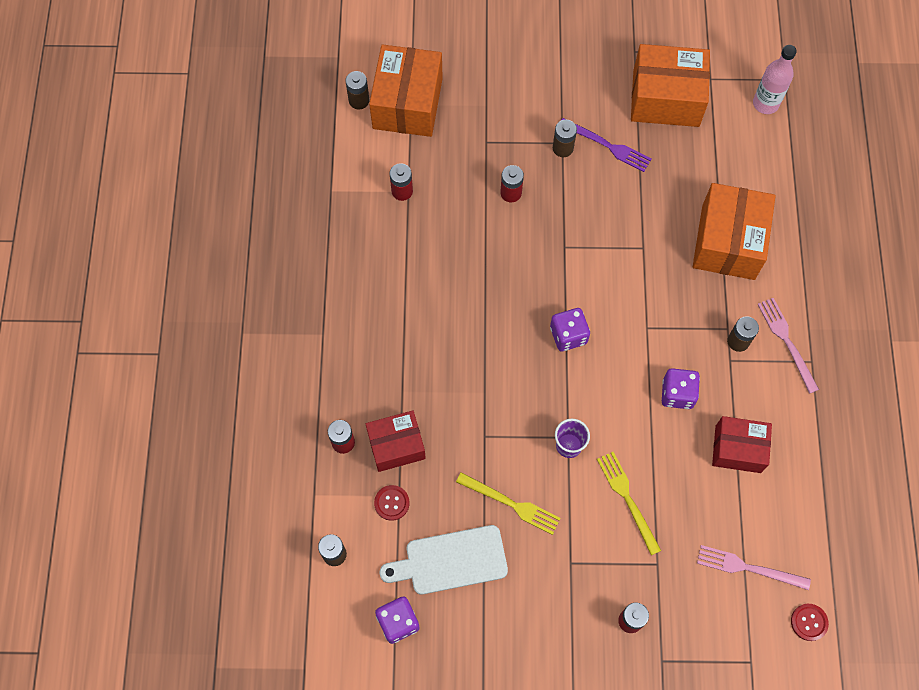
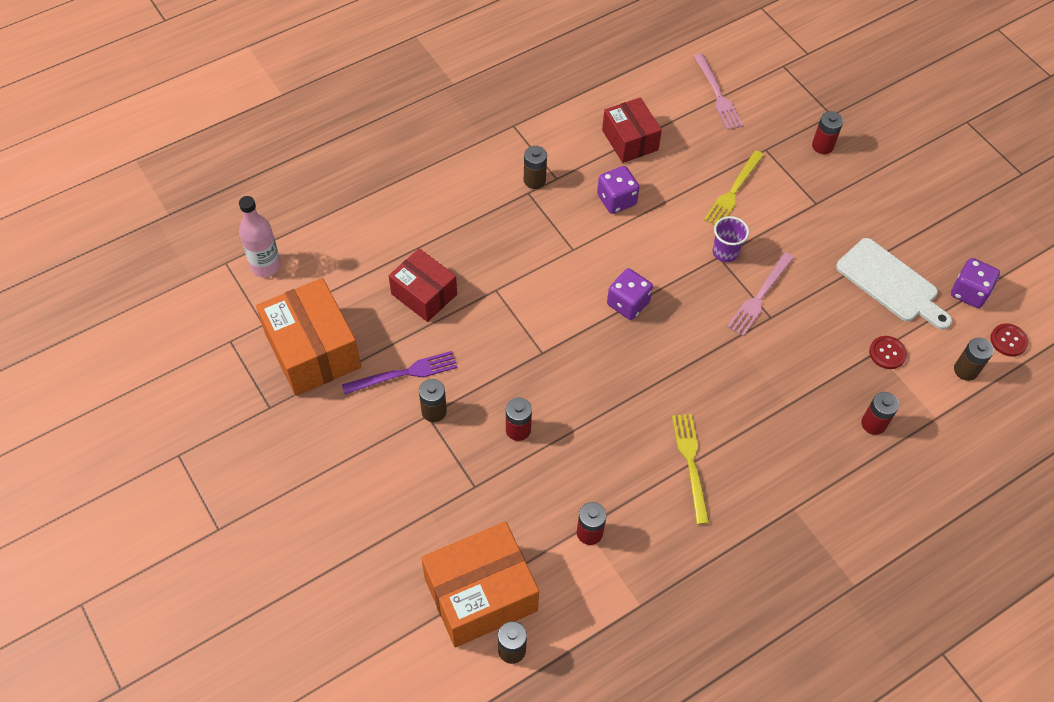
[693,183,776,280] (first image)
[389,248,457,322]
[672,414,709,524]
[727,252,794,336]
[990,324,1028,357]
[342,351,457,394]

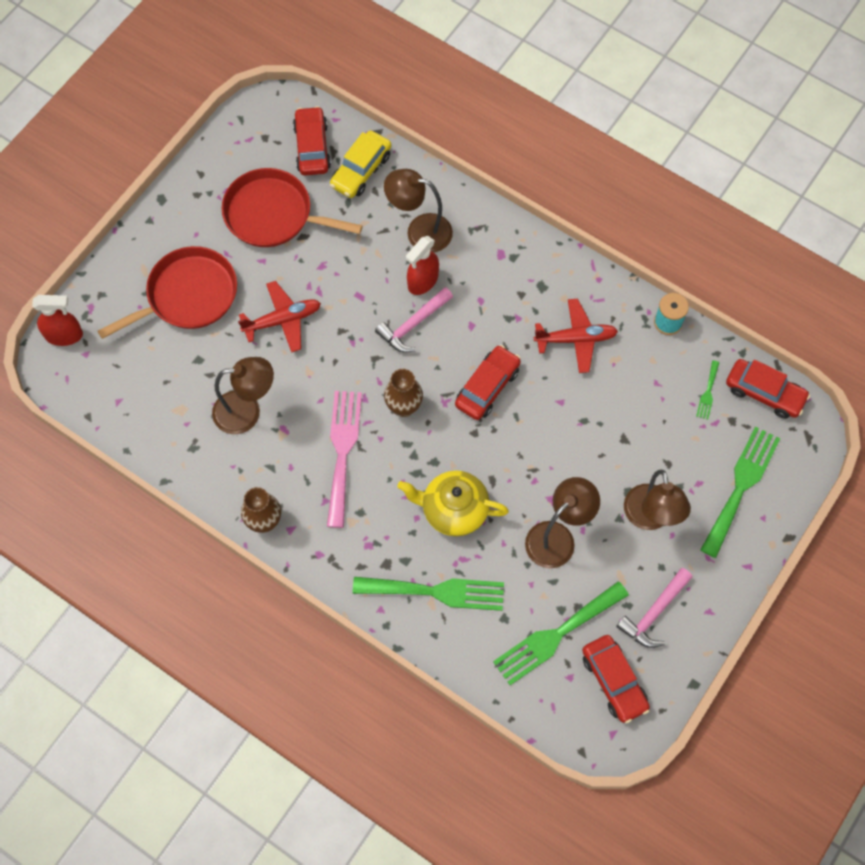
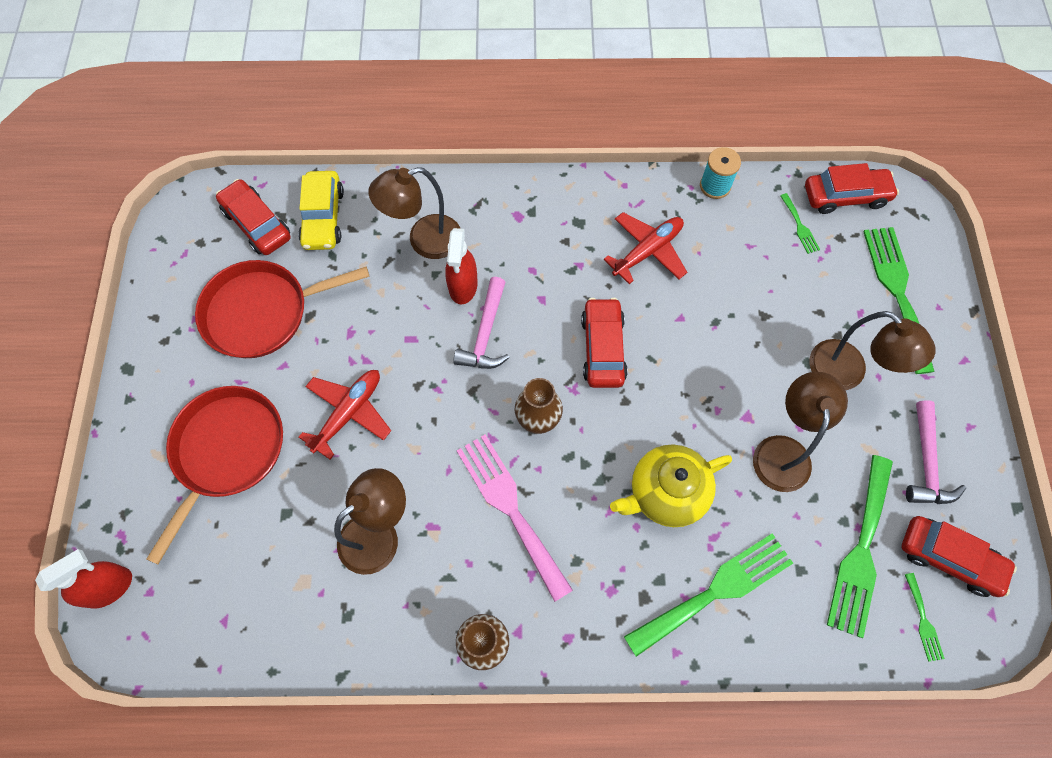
[905,573,945,662]

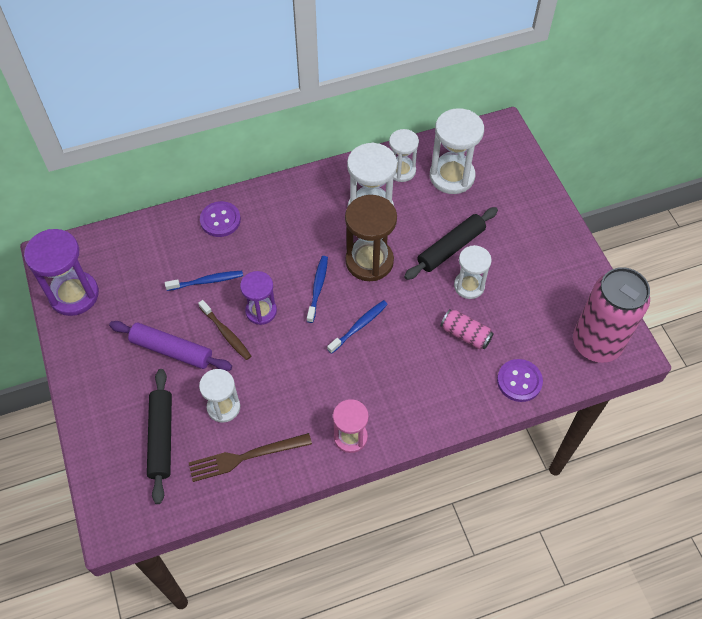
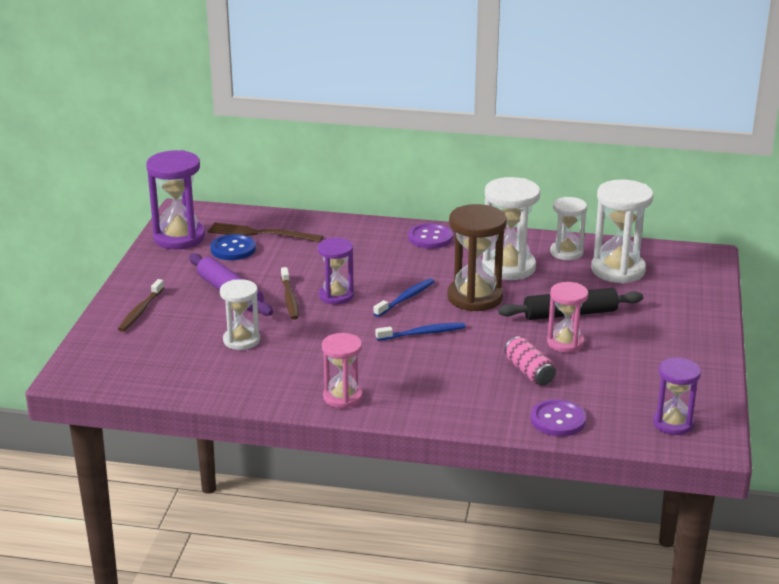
[147,369,172,504] (first image)
[165,271,243,291] (first image)
[118,279,164,332]
[210,234,256,260]
[208,222,323,242]
[408,223,453,249]
[653,357,701,435]
[547,282,588,353]

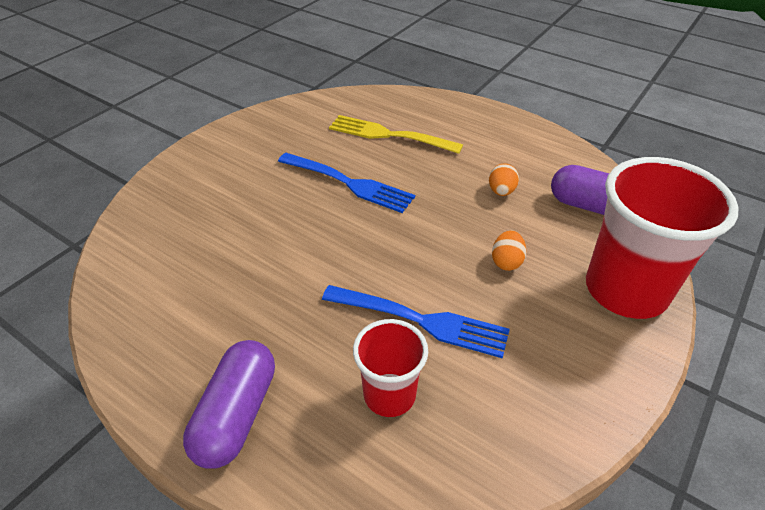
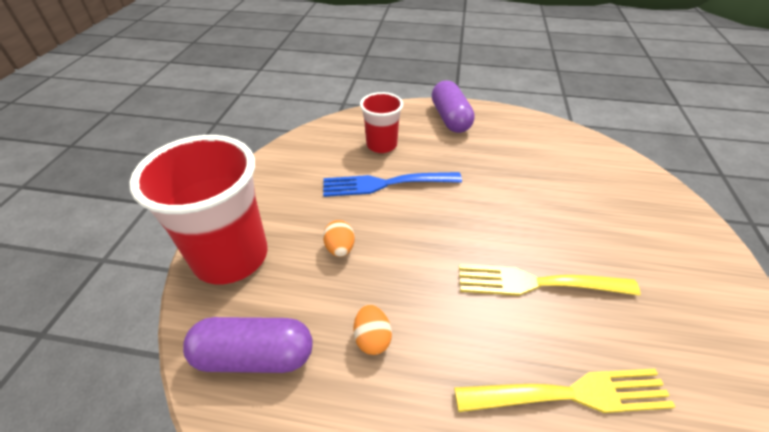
[459,264,641,296]

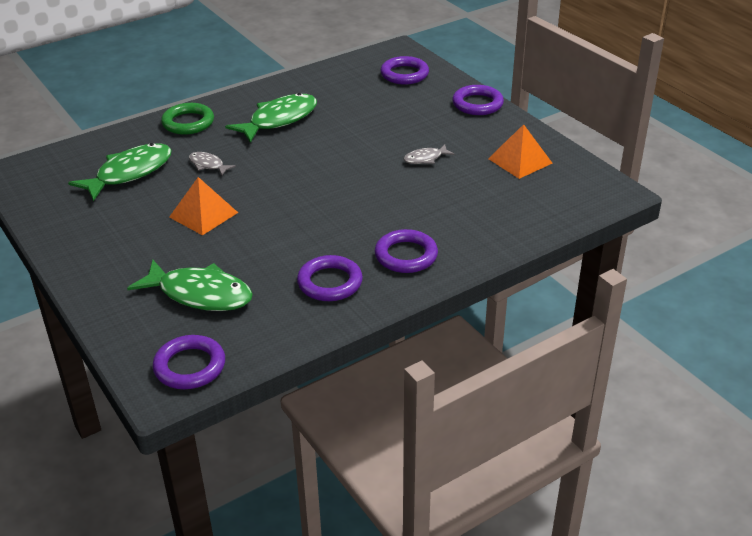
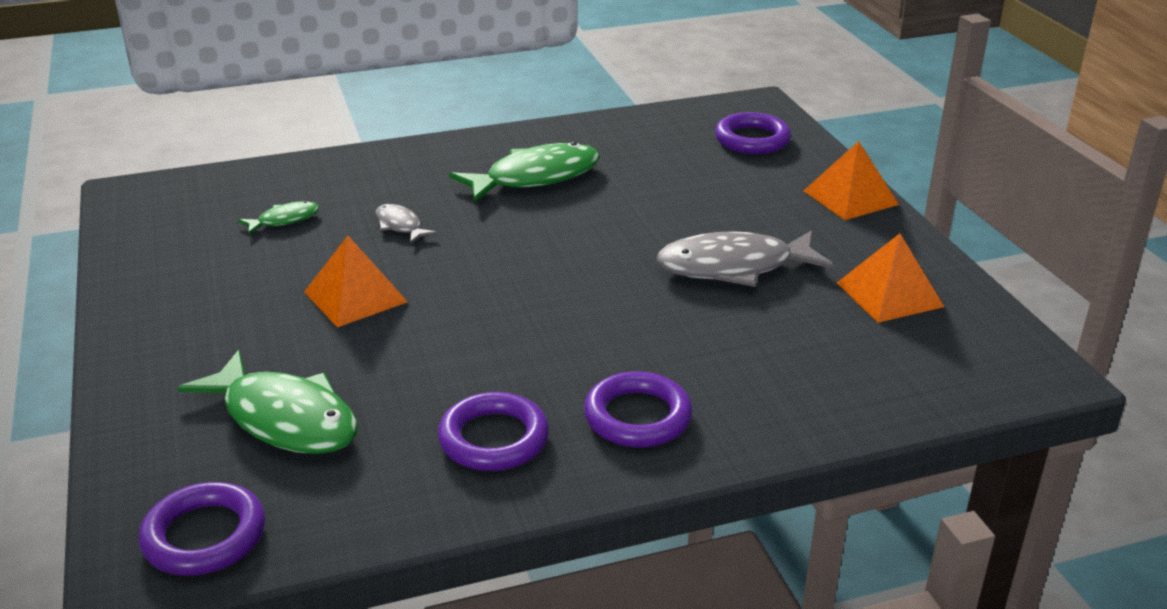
[161,103,214,135] (first image)
[804,141,899,220]
[238,201,319,234]
[656,230,834,287]

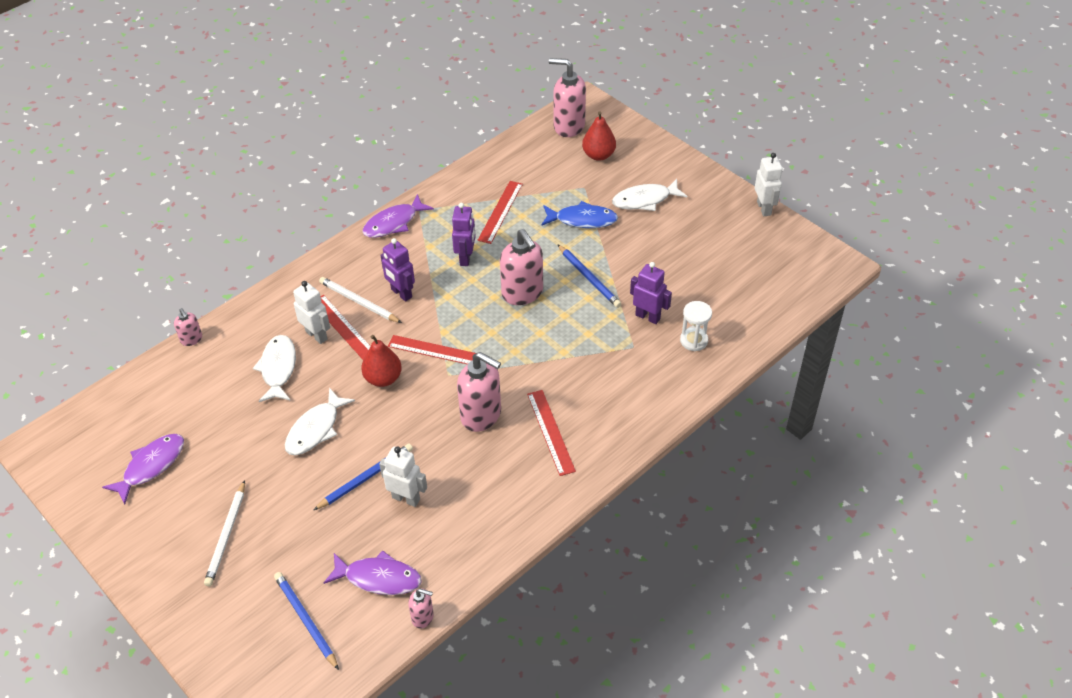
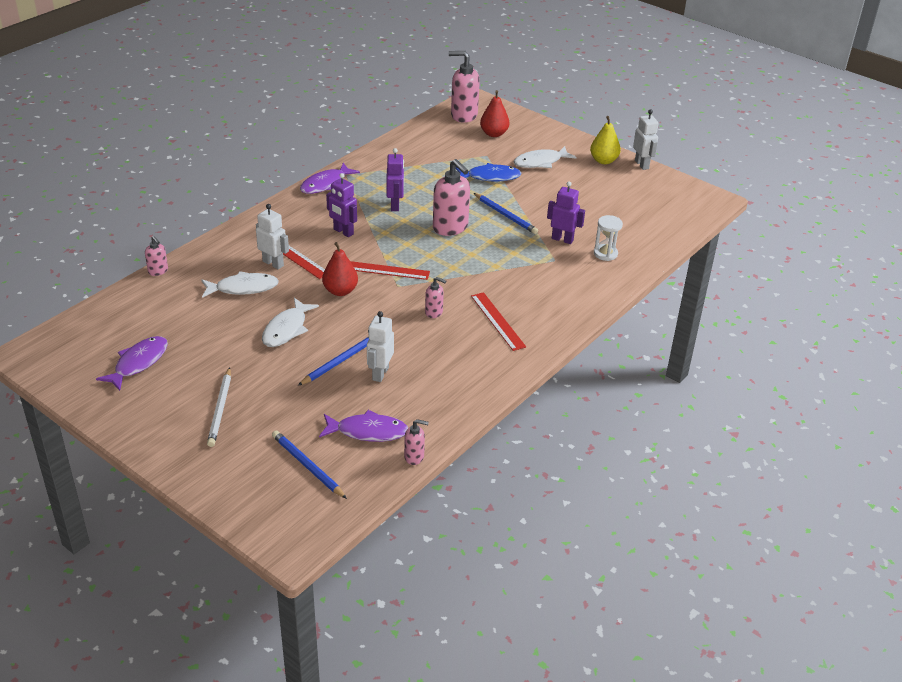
[319,277,402,323] (first image)
[478,181,523,244] (first image)
[590,116,621,164]
[202,271,279,298]
[367,311,394,382]
[425,277,446,318]

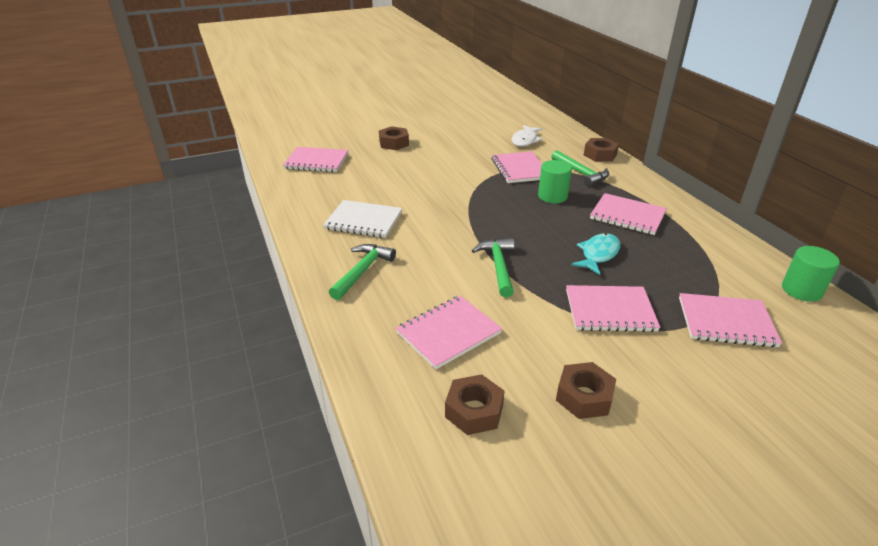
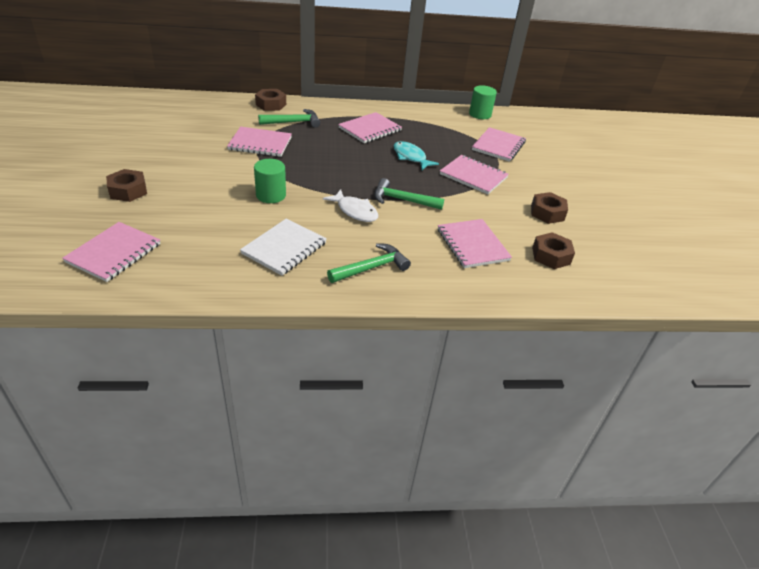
[323,189,378,222]
[254,159,286,203]
[327,243,411,283]
[440,155,509,194]

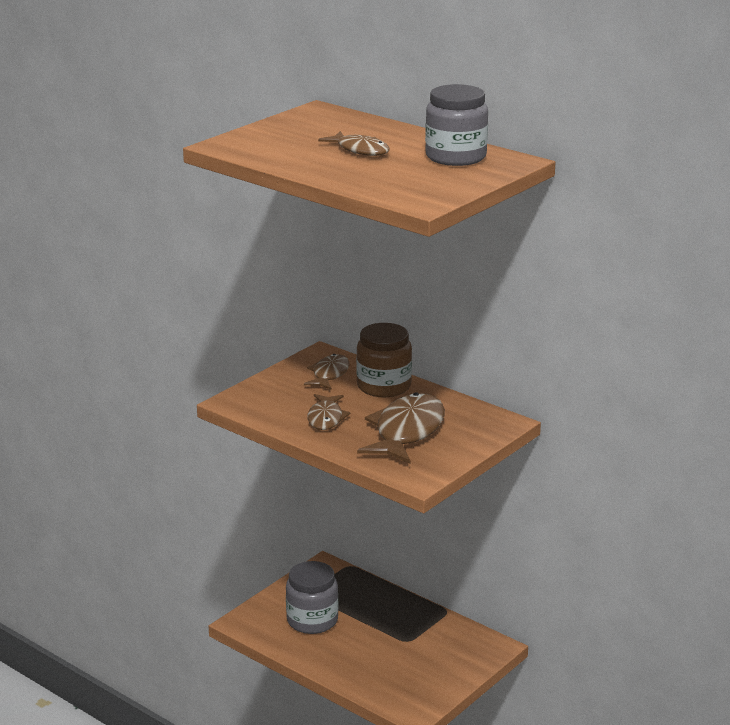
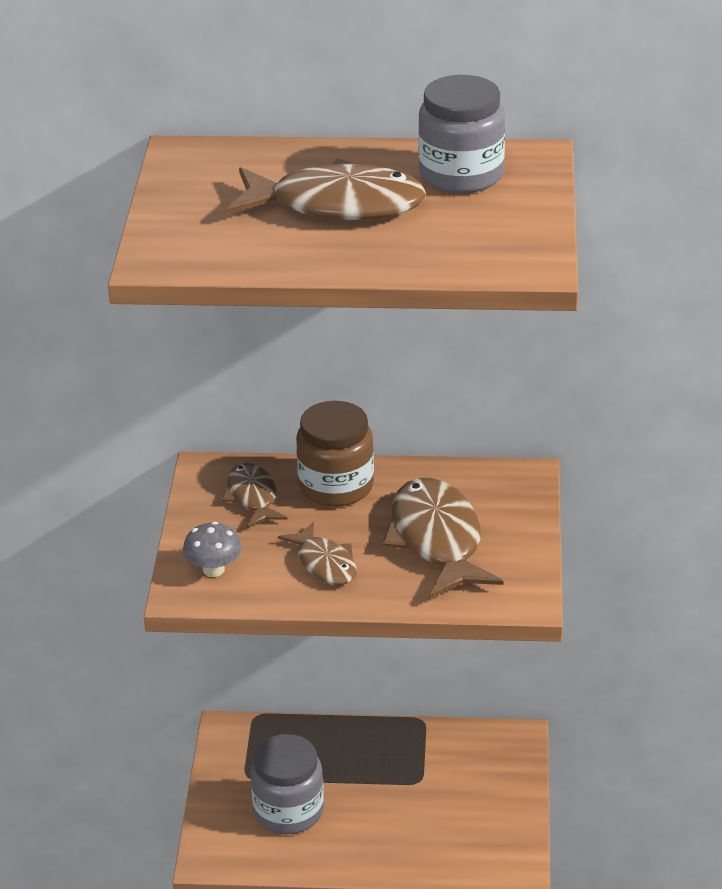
[183,522,241,577]
[226,159,426,220]

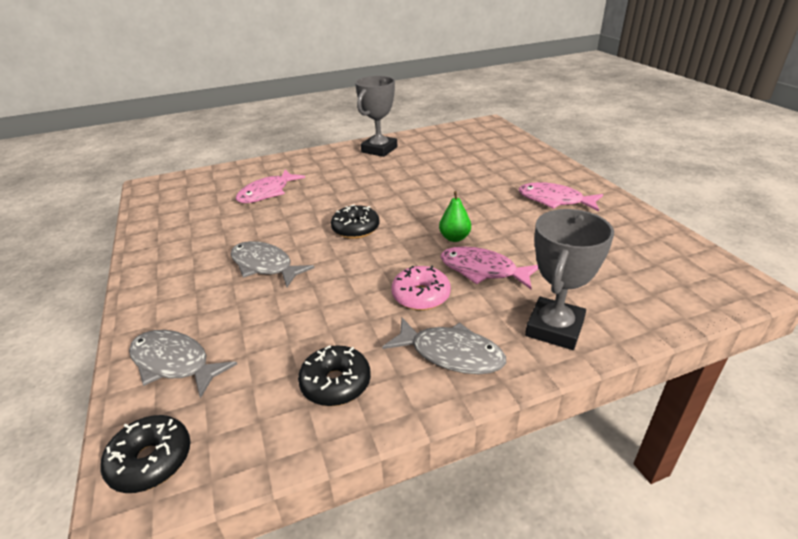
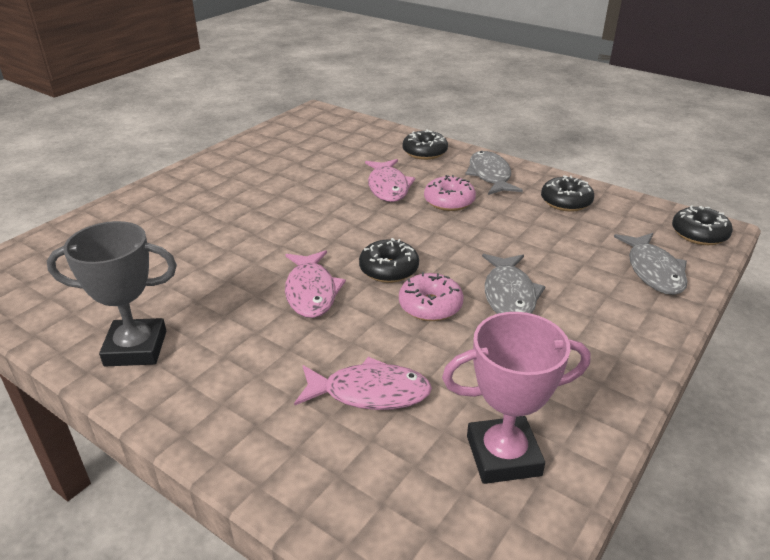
[439,191,471,242] (first image)
[399,272,463,321]
[442,312,590,484]
[285,250,346,318]
[403,129,448,160]

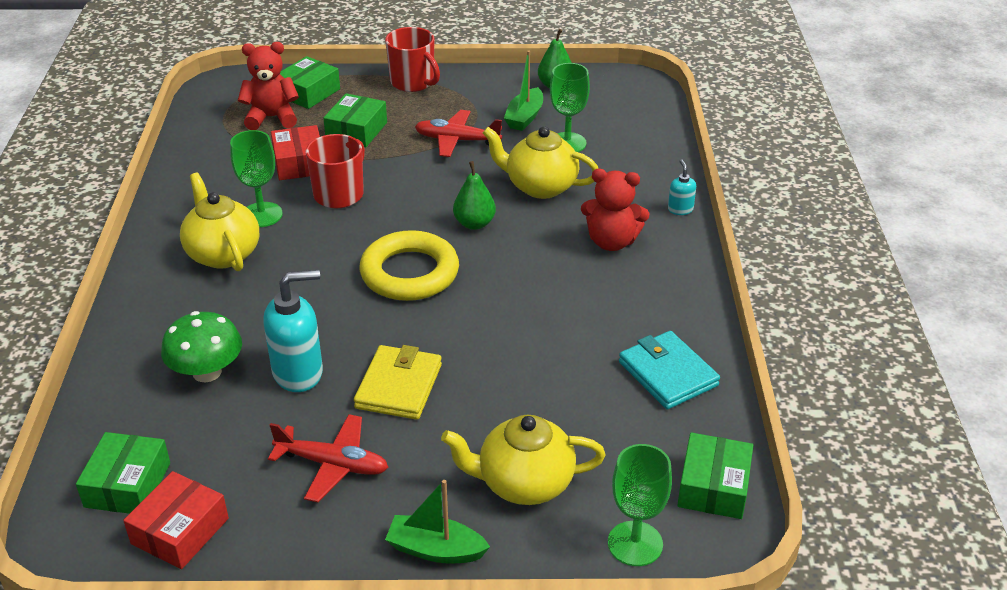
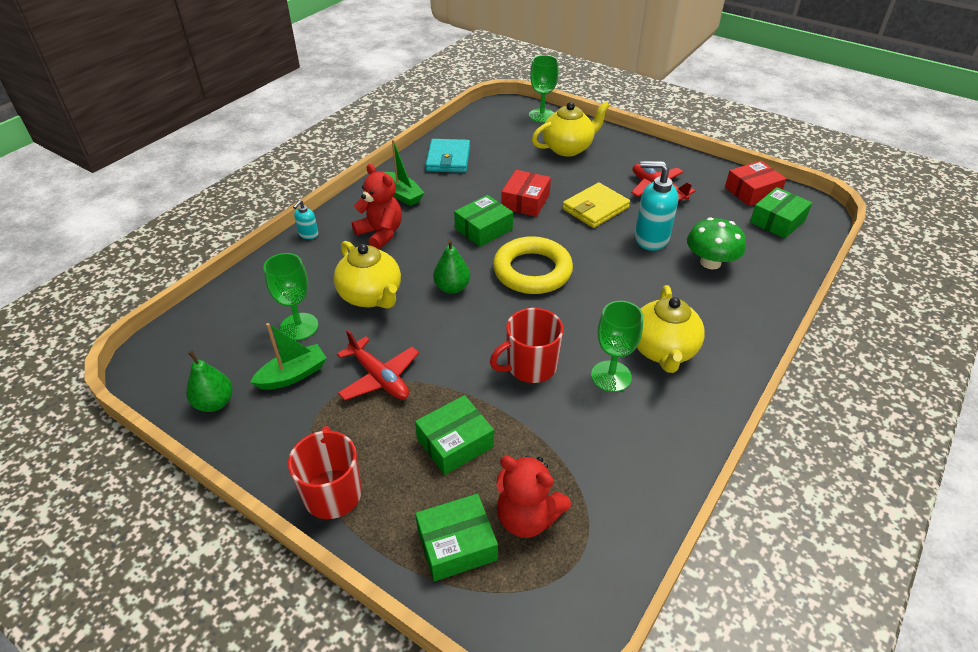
[501,170,551,217]
[385,139,425,206]
[454,195,513,247]
[532,102,610,157]

